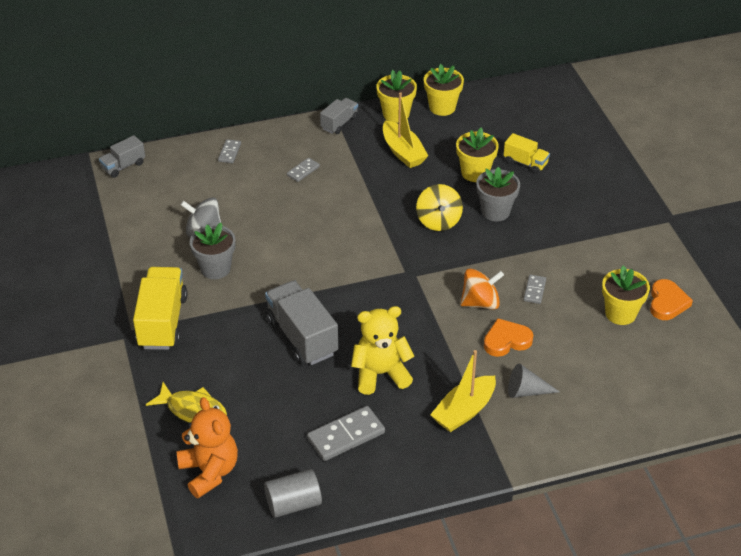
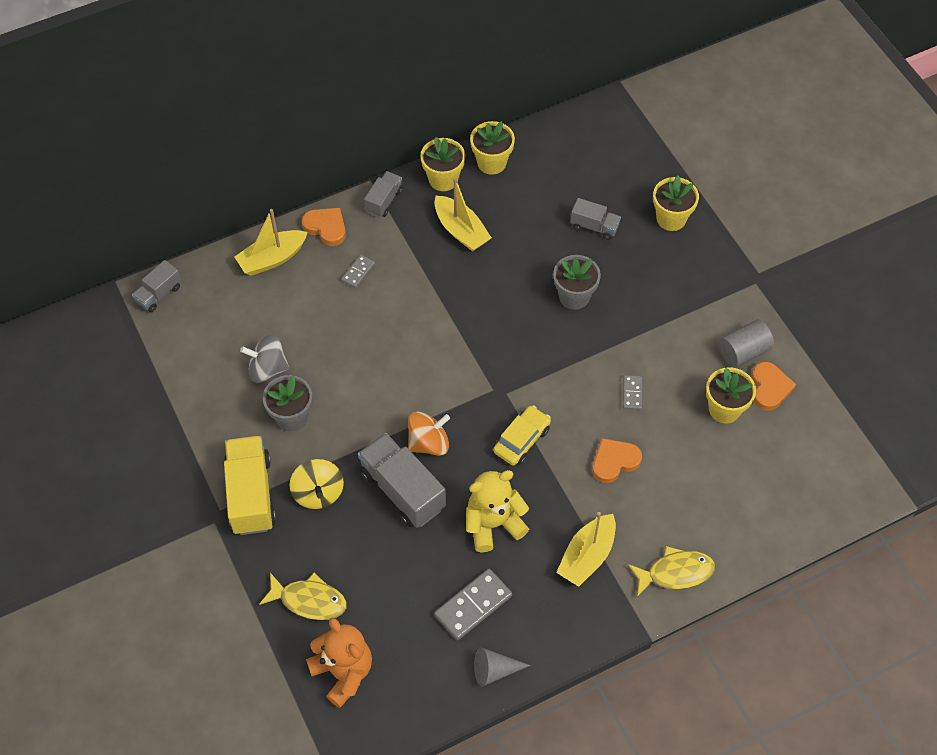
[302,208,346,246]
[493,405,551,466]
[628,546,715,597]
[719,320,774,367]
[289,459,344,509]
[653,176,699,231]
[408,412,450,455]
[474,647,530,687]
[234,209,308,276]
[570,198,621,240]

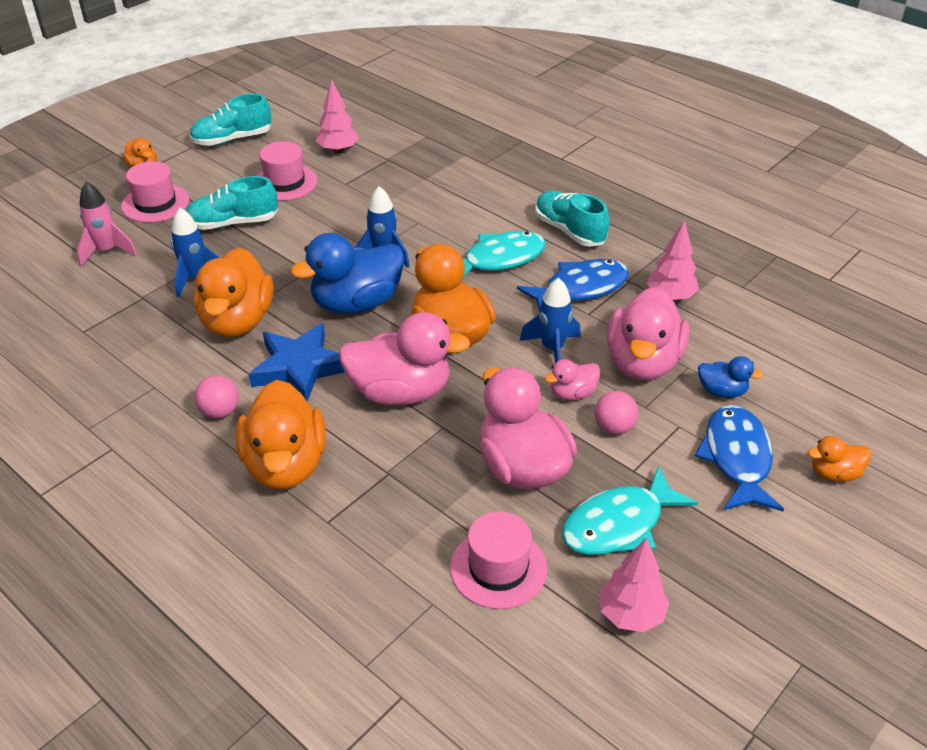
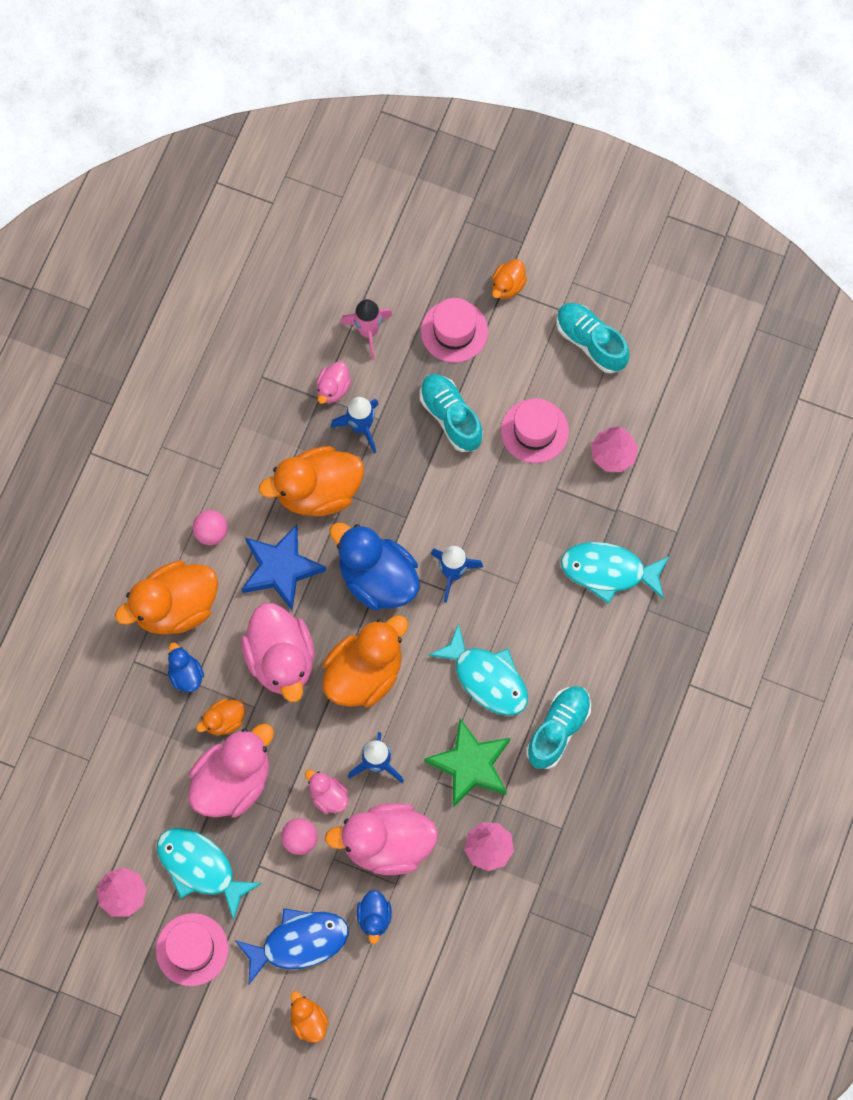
[168,643,204,692]
[196,698,245,735]
[316,361,351,404]
[561,542,670,604]
[156,913,228,986]
[424,719,510,807]

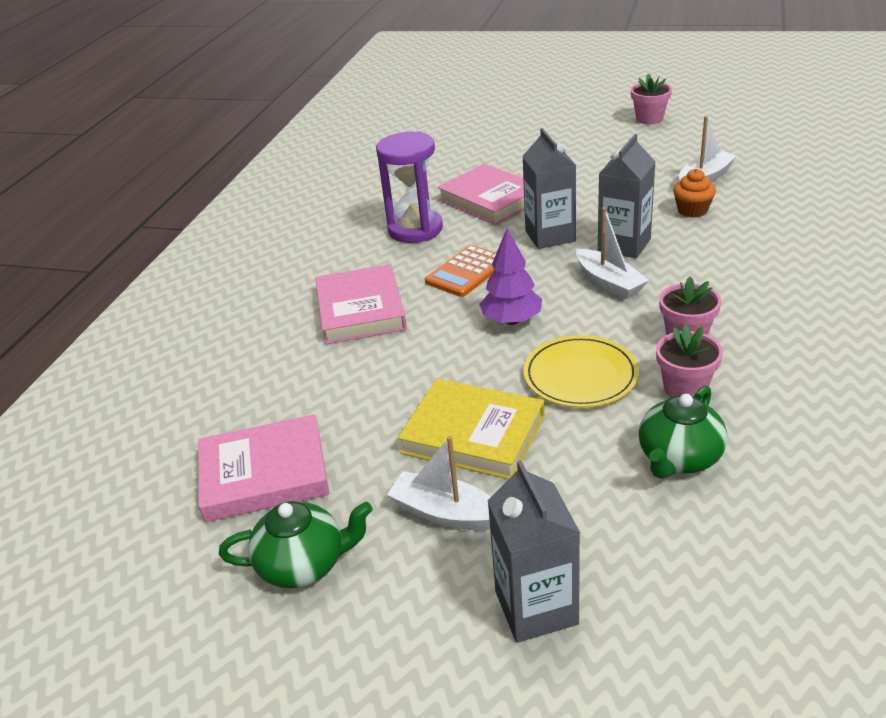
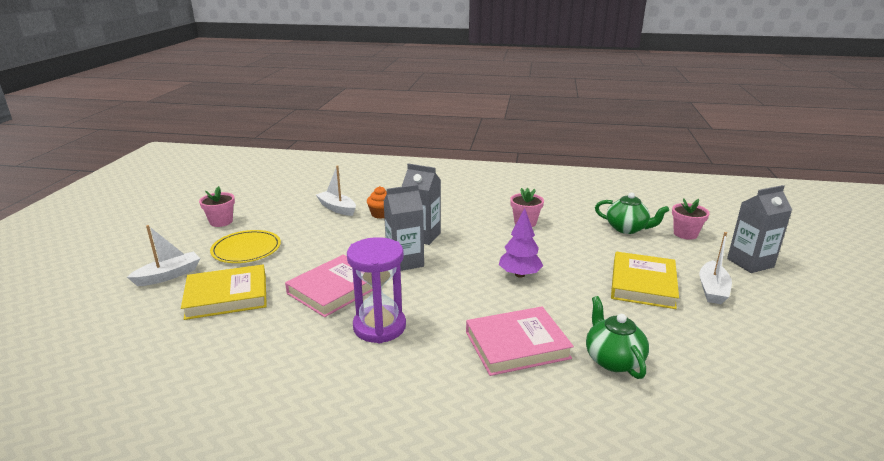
[198,414,329,522] (first image)
[425,245,496,297] (first image)
[181,264,267,320]
[586,296,649,379]
[210,230,281,263]
[127,225,200,286]
[672,198,710,240]

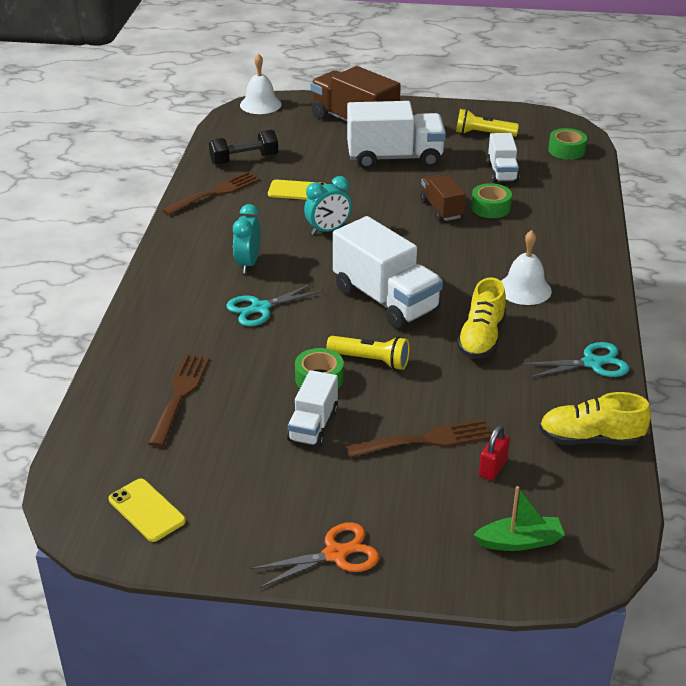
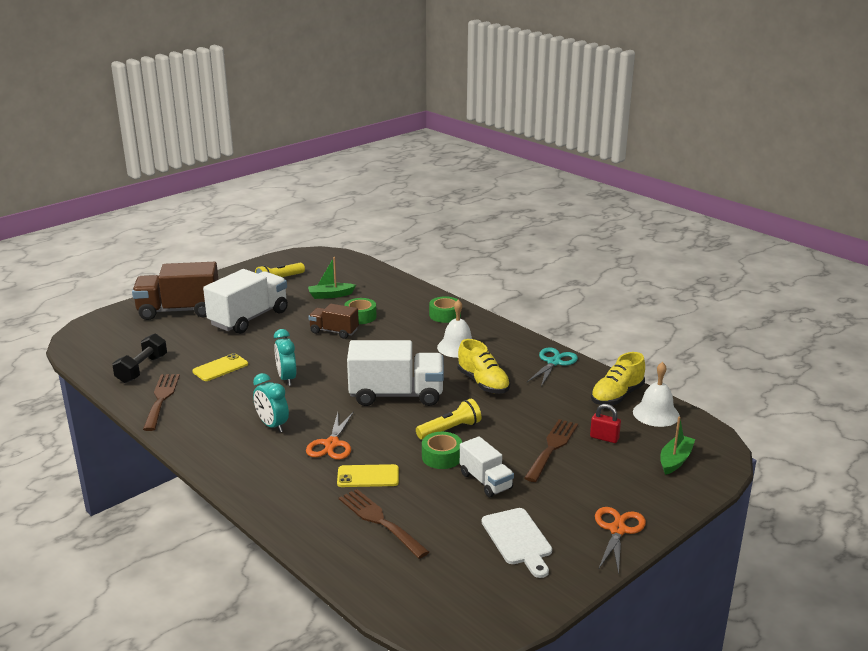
[482,508,552,578]
[337,464,399,487]
[633,362,680,427]
[429,296,461,323]
[308,257,356,299]
[306,411,354,460]
[274,329,297,386]
[590,404,621,443]

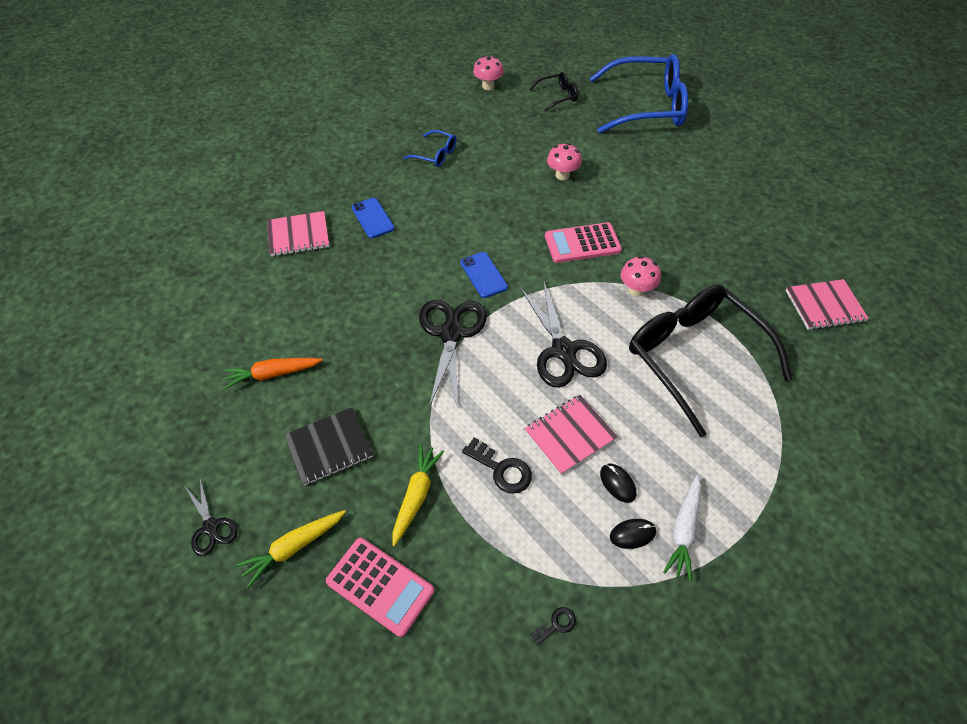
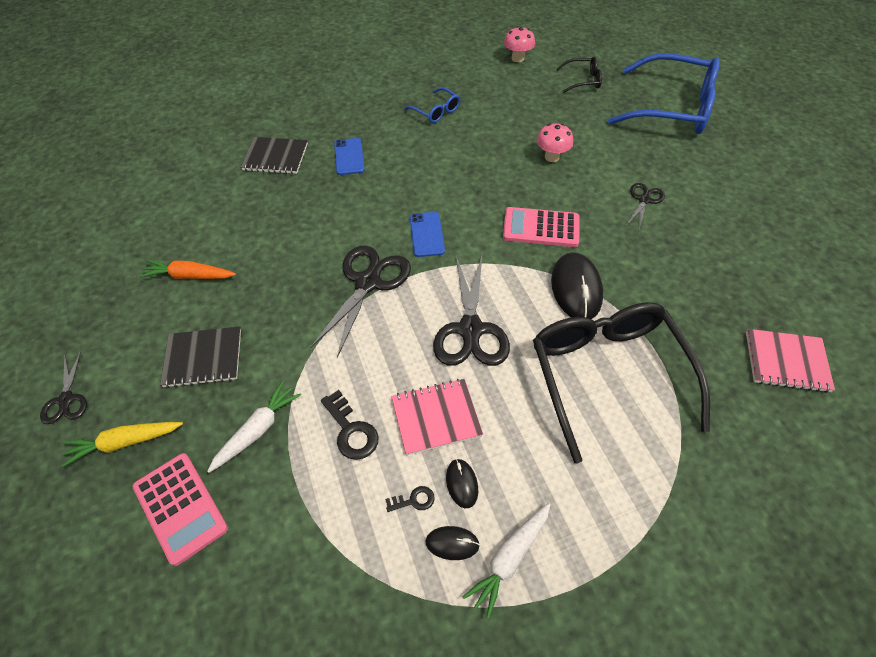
[626,183,665,230]
[385,486,435,512]
[551,252,603,319]
[241,137,308,174]
[207,381,301,473]

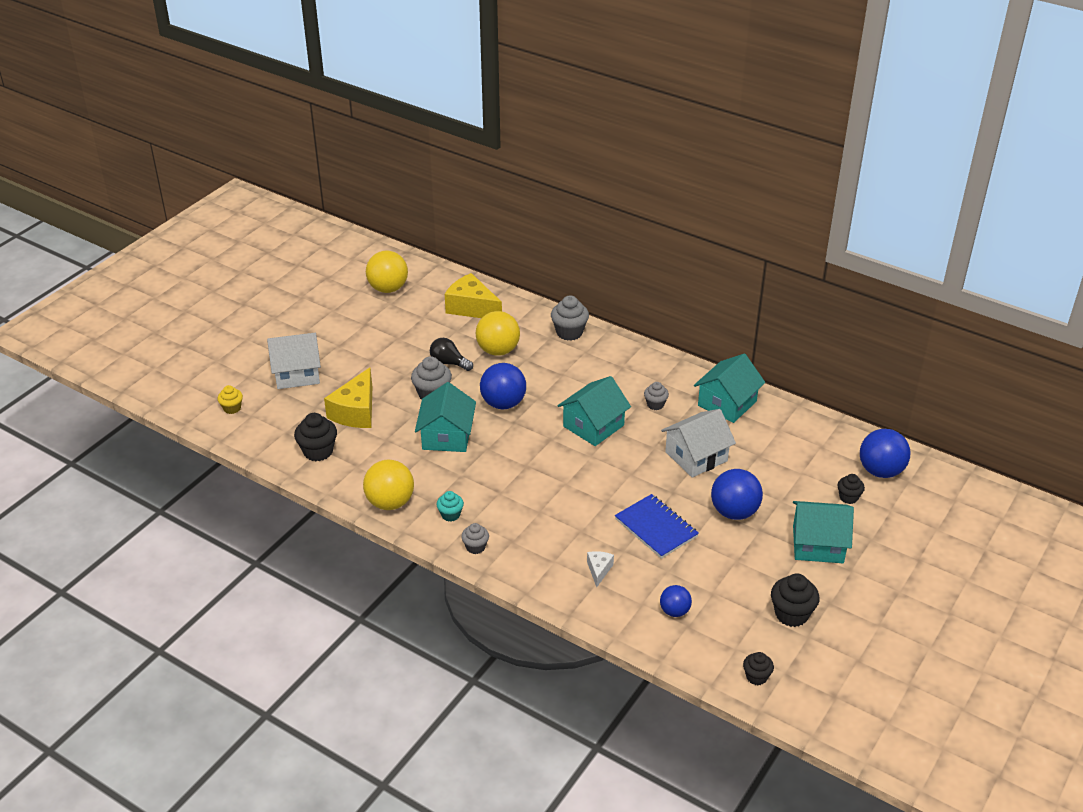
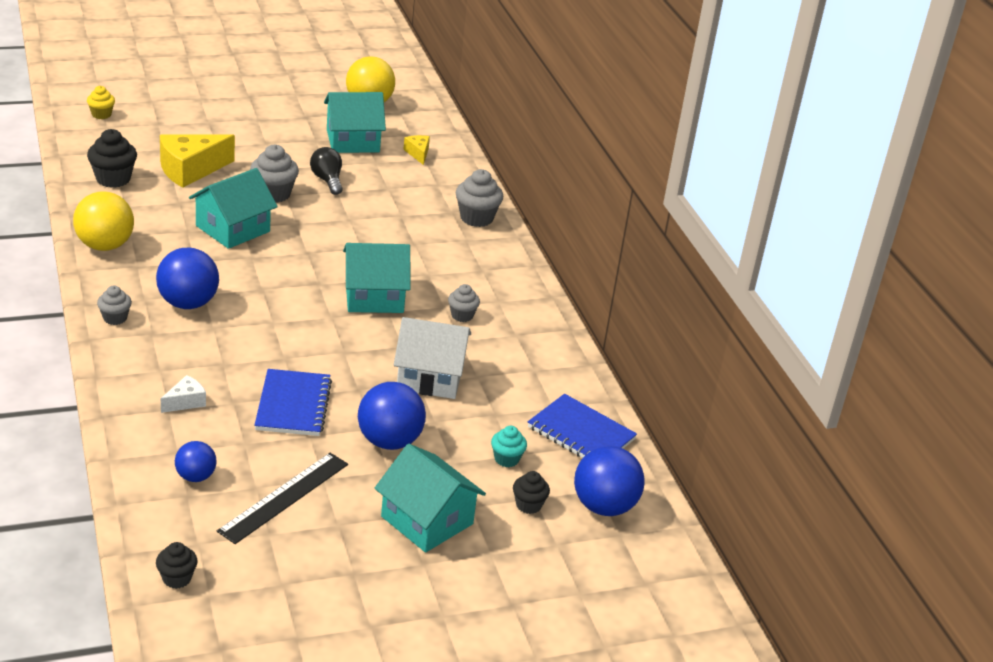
[267,333,321,389] (first image)
[476,311,520,356] (first image)
[771,573,820,627] (first image)
[217,453,348,544]
[528,394,637,458]
[491,426,527,467]
[156,248,219,309]
[324,92,386,153]
[403,135,430,165]

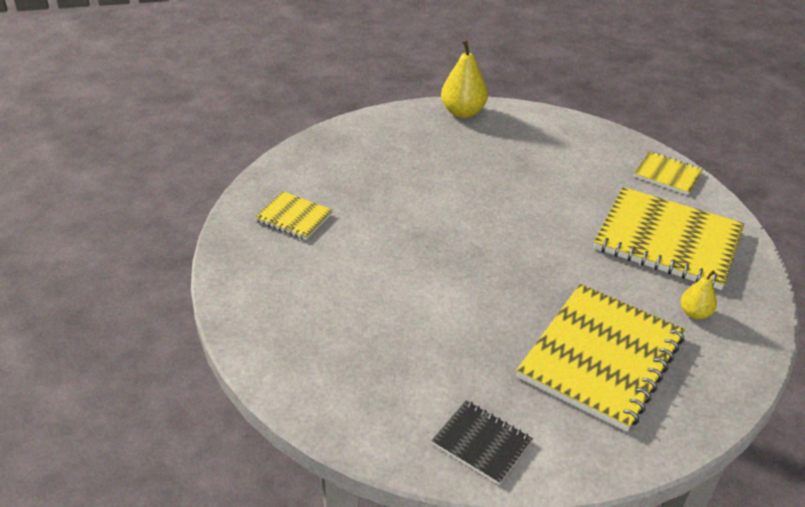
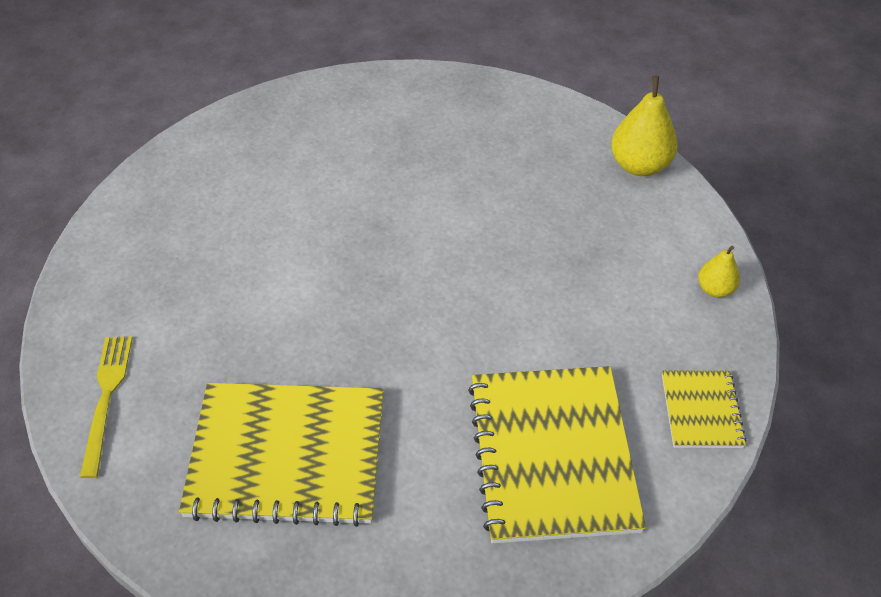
[255,191,333,240] (first image)
[698,246,740,297]
[80,336,133,478]

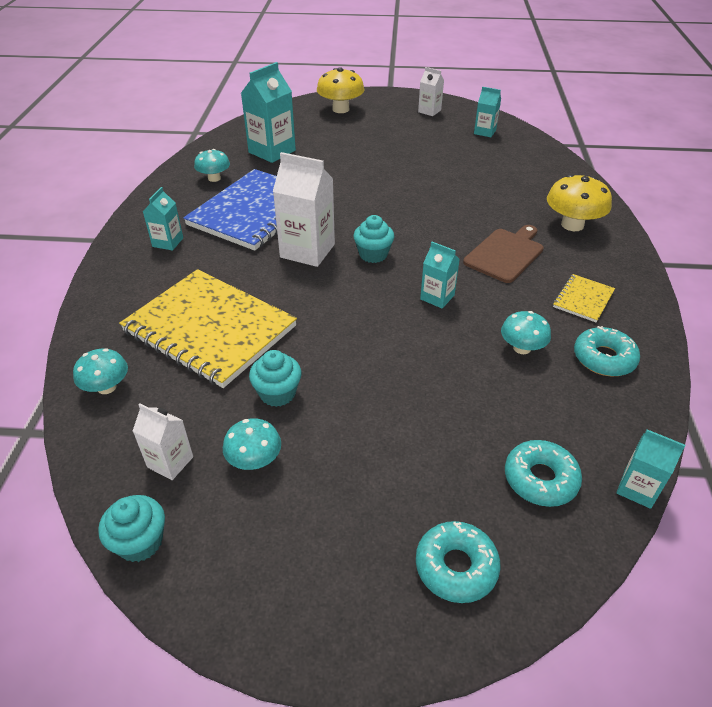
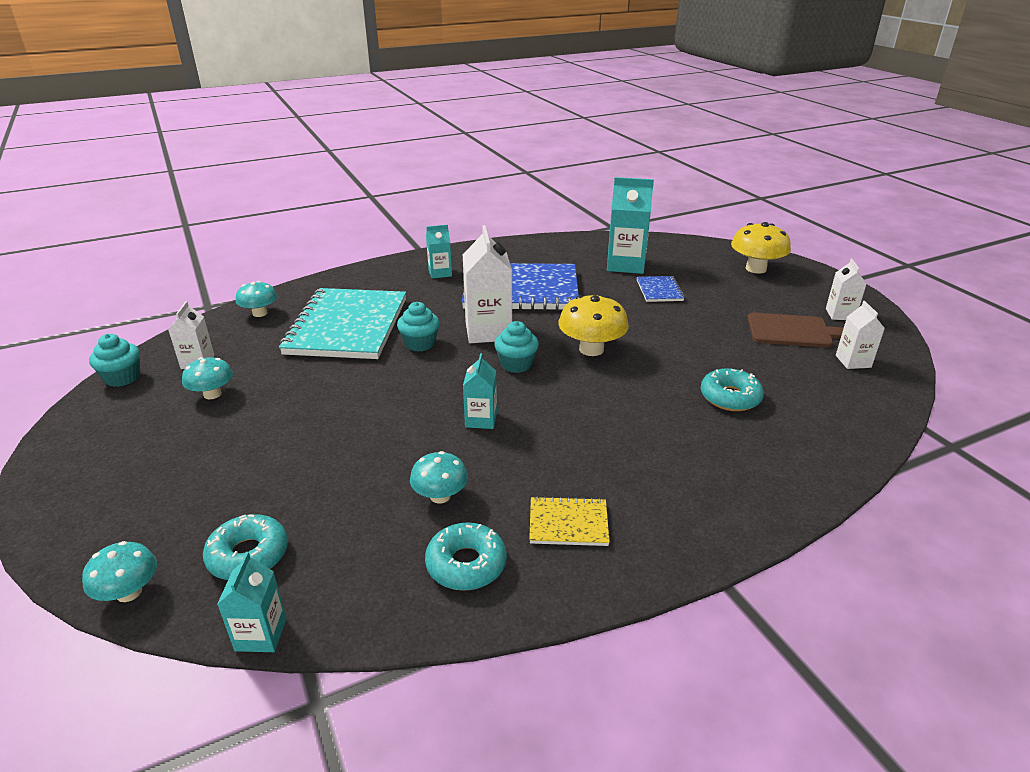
[637,276,685,302]
[82,541,157,602]
[397,302,440,352]
[700,368,764,411]
[747,312,844,348]
[558,295,629,356]
[279,288,406,359]
[836,301,885,369]

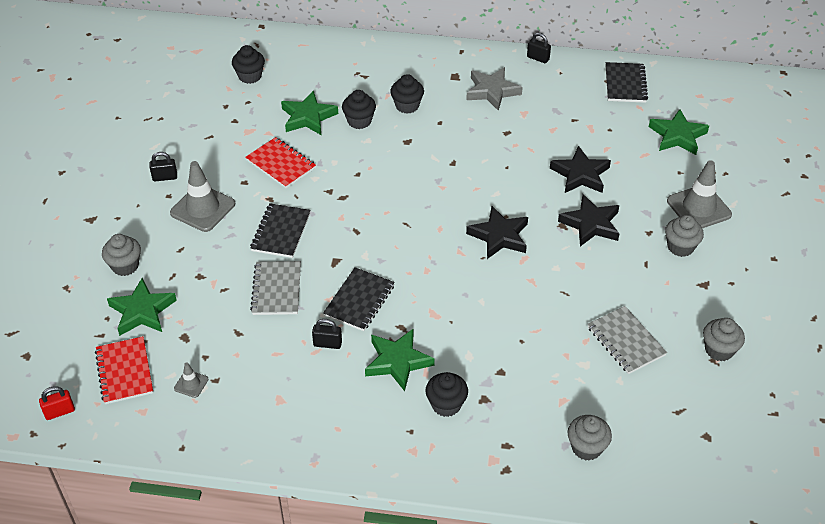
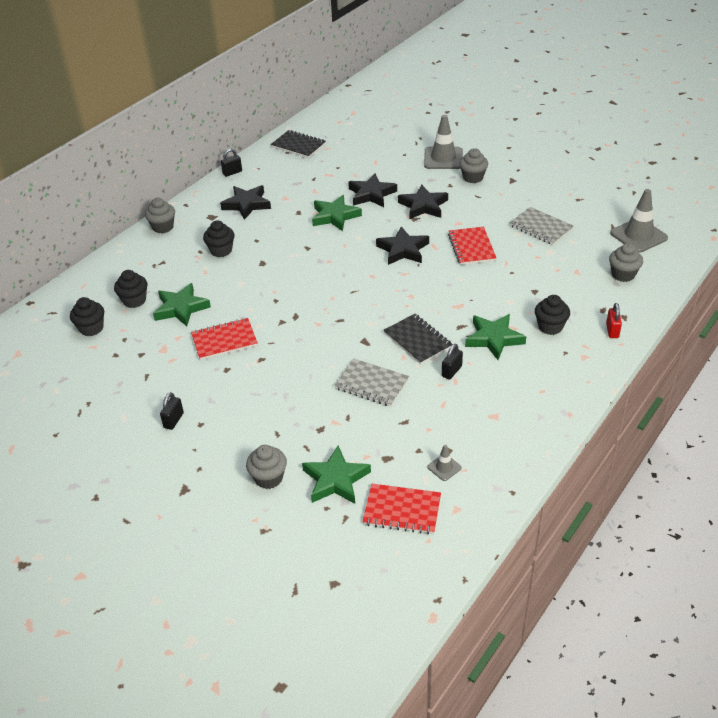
[250,203,311,258] (first image)
[448,227,496,265]
[606,303,622,338]
[610,189,668,253]
[114,270,148,308]
[312,195,362,231]
[145,198,175,233]
[220,185,271,220]
[510,207,574,245]

